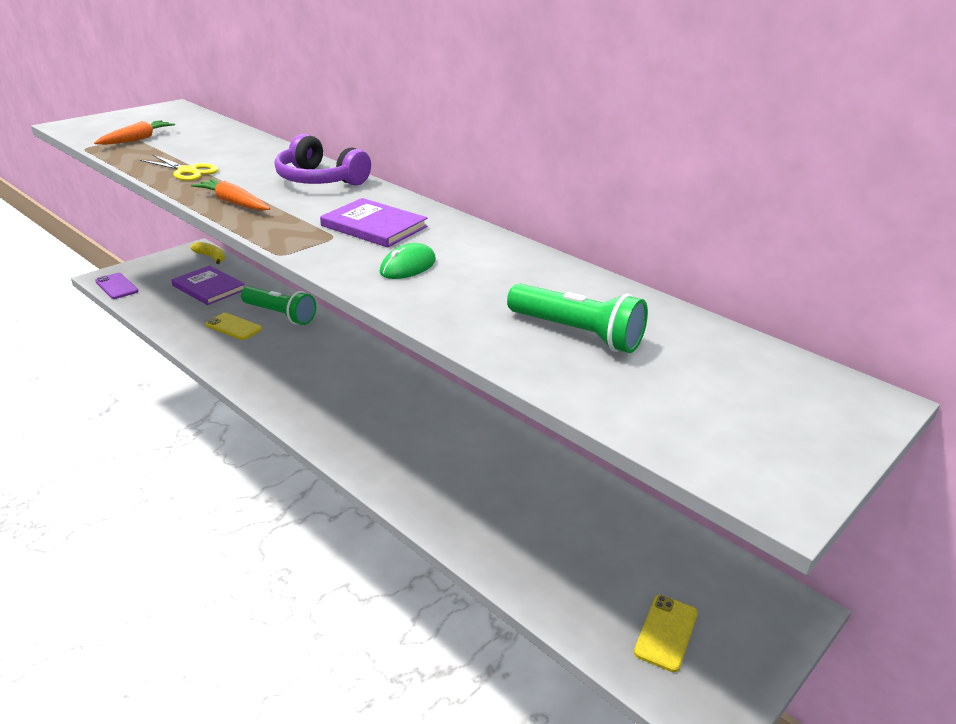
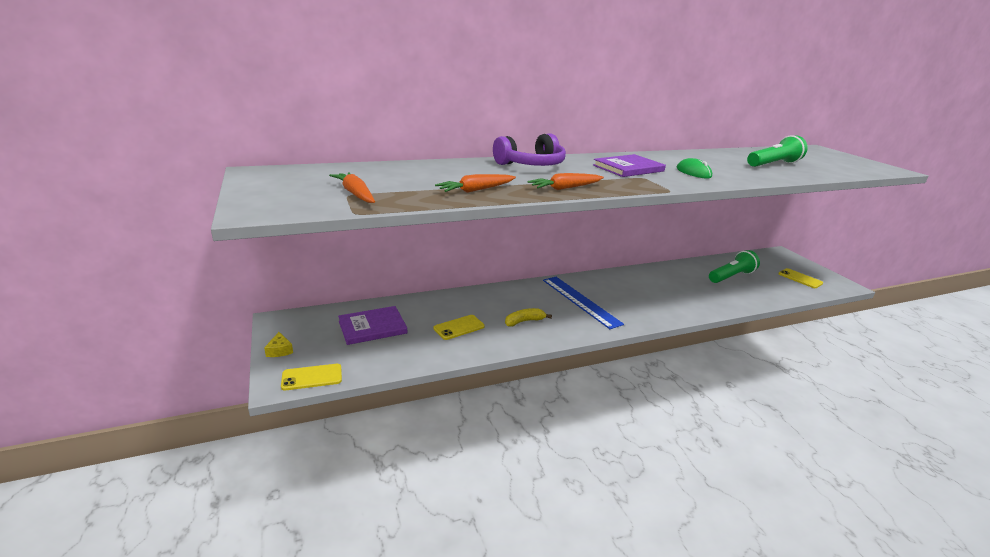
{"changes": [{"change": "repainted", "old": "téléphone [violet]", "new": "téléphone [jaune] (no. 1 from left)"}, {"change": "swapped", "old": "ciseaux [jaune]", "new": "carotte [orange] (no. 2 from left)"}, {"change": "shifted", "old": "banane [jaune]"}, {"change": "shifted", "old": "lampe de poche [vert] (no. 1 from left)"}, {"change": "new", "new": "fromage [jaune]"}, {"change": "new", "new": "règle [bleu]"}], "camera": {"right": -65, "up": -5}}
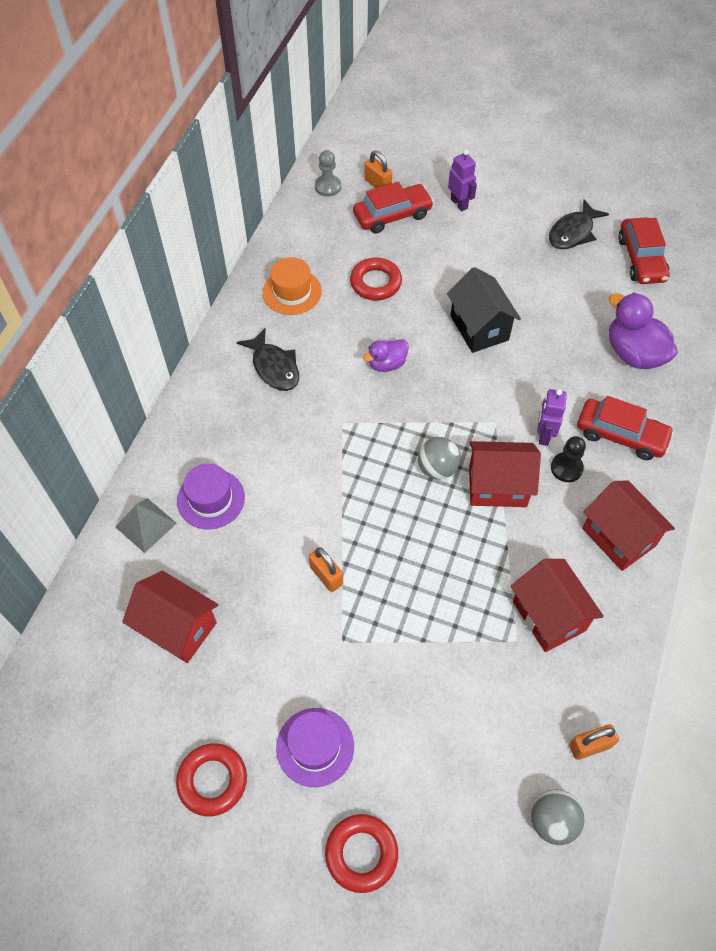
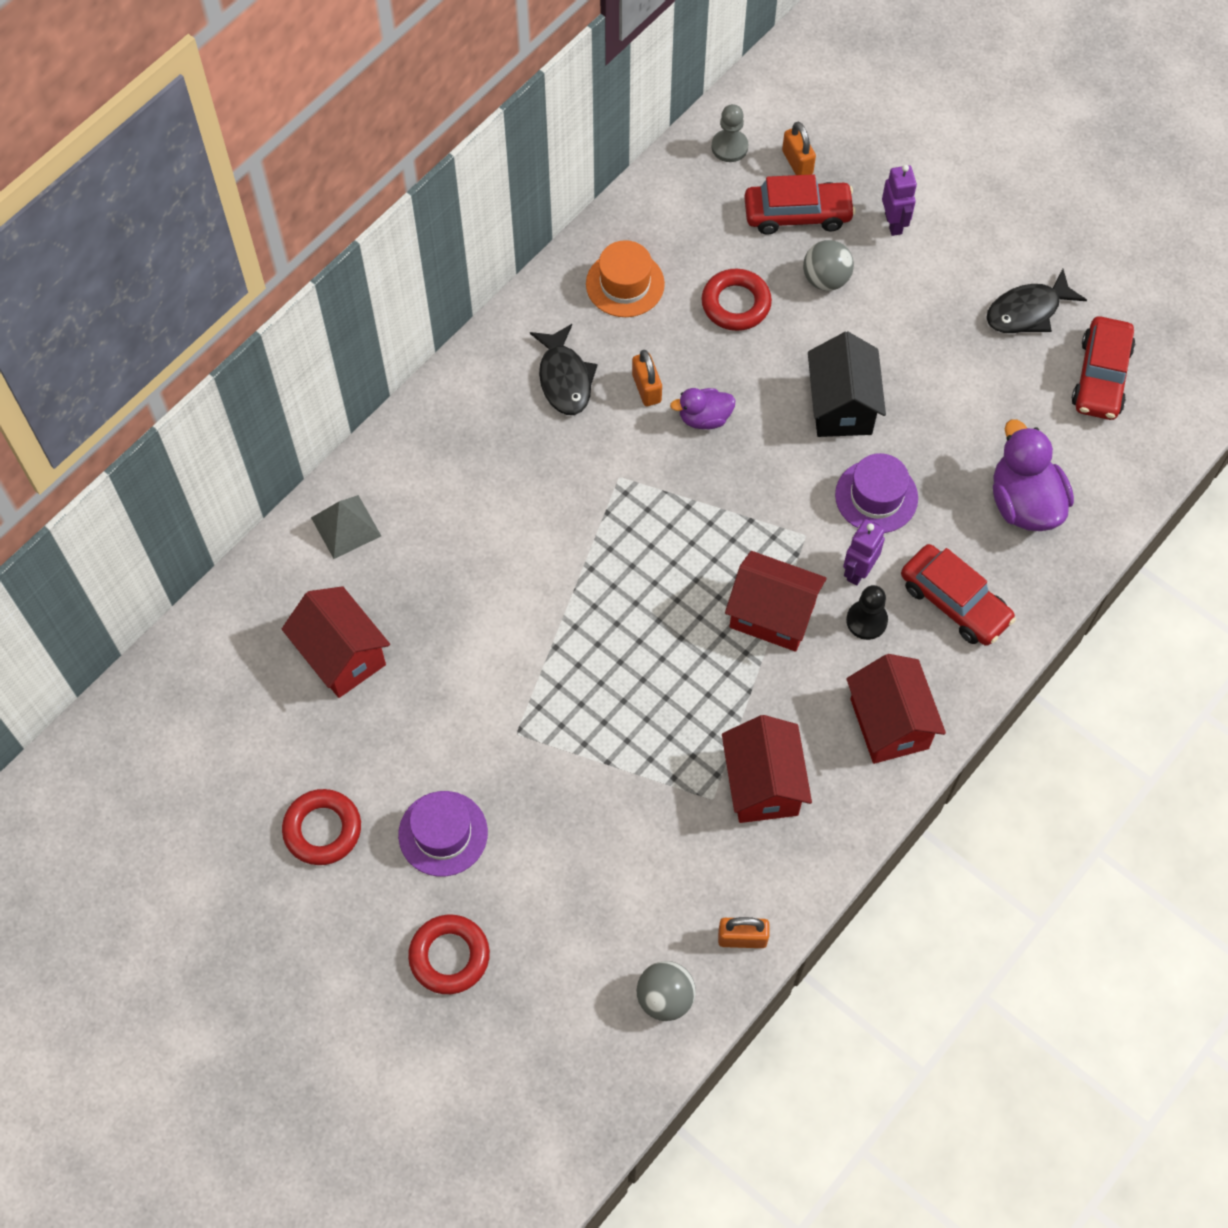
{"changes": [{"change": "shifted", "old": "chapeau [violet] (no. 1 from left in the first image)", "new": "chapeau [violet] (no. 2 from left)"}, {"change": "shifted", "old": "cadenas [orange] (no. 1 from left)"}, {"change": "shifted", "old": "balle [gris] (no. 1 from left in the first image)", "new": "balle [gris] (no. 2 from left)"}], "camera": {"right": 20, "up": 5}}
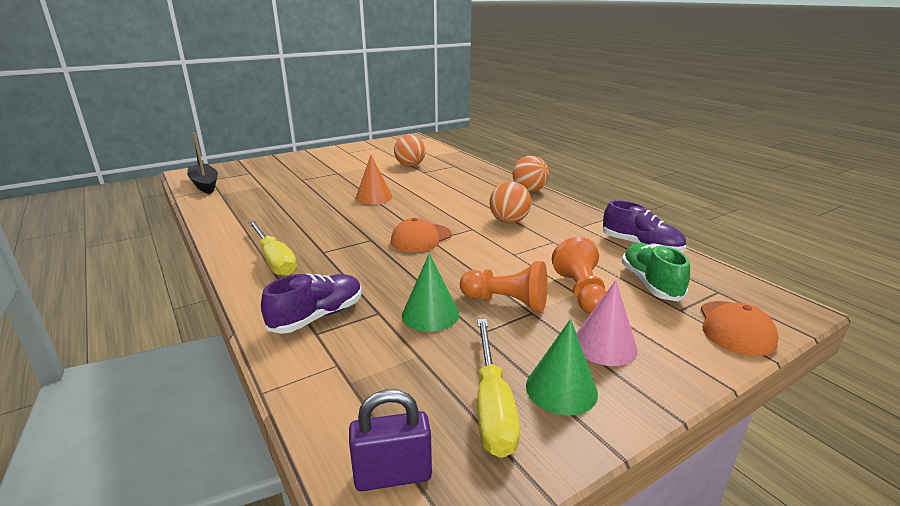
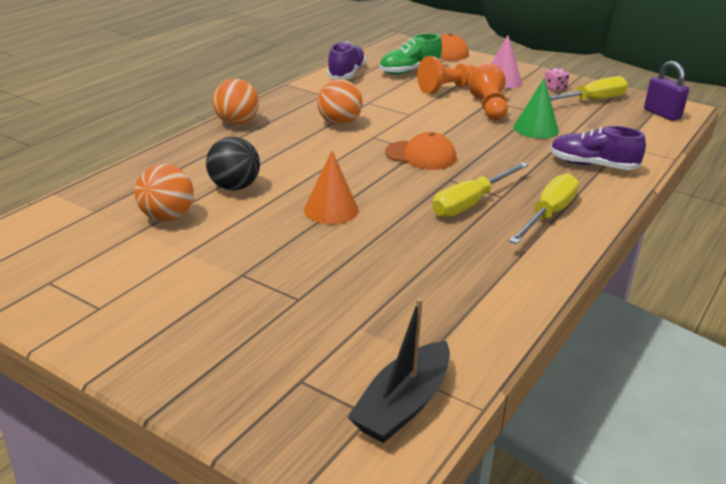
{"changes": [{"change": "swapped", "old": "cône [vert] (no. 2 from left)", "new": "dé [rose]"}, {"change": "new", "new": "balle [noir]"}, {"change": "new", "new": "tournevis [jaune] (no. 1 from left)"}], "camera": {"right": -115, "up": 5}}
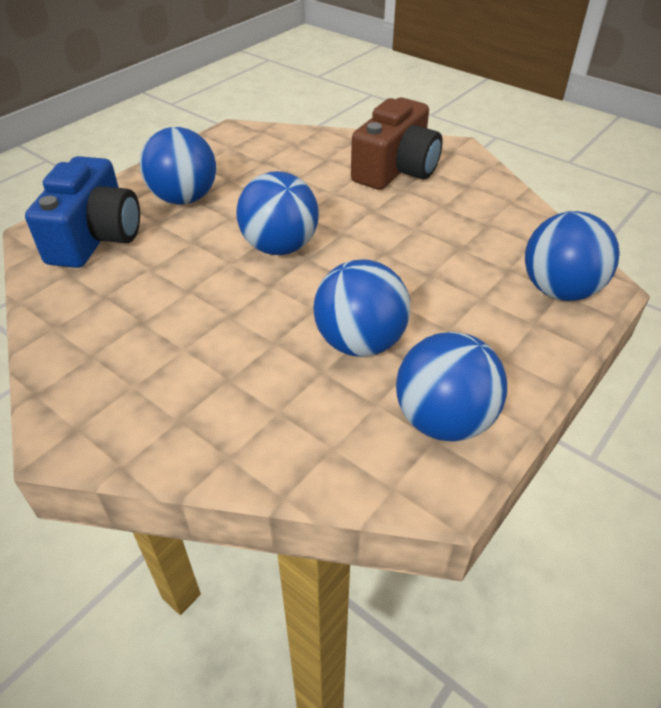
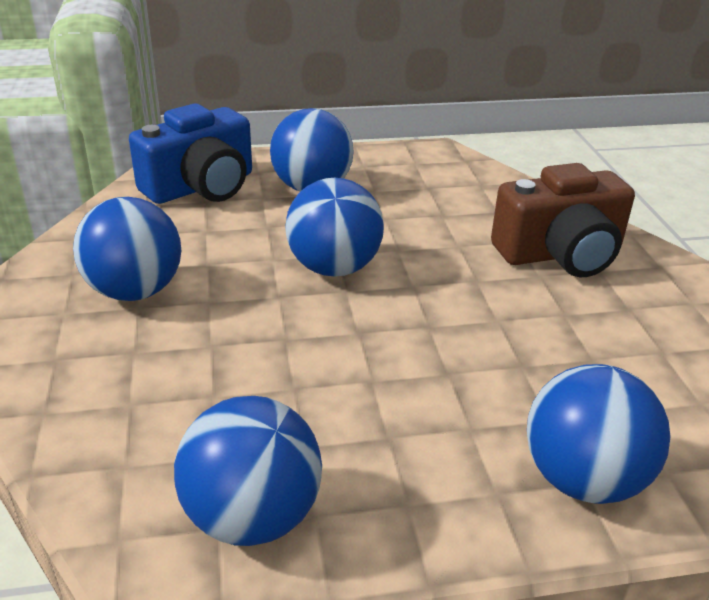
{"changes": [{"change": "shifted", "old": "balle [bleu] (no. 3 from left in the first image)", "new": "balle [bleu] (no. 1 from left)"}], "camera": {"right": 40, "up": -10}}
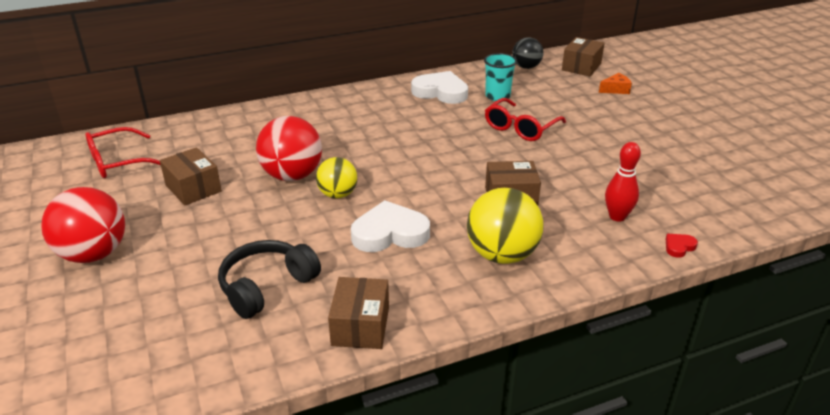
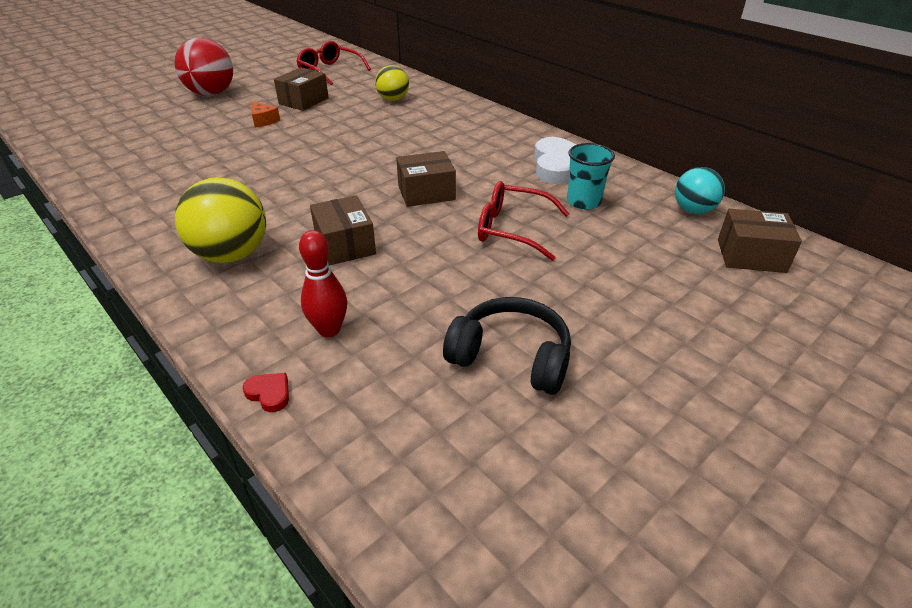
{"changes": [{"change": "shifted", "old": "casque audio [noir]"}, {"change": "gone", "old": "balle [rouge] (no. 2 from left)"}, {"change": "shifted", "old": "balle [jaune] (no. 1 from left in the first image)", "new": "balle [jaune] (no. 2 from left)"}, {"change": "shifted", "old": "boîte [marron] (no. 2 from left in the first image)", "new": "boîte [marron] (no. 3 from left)"}, {"change": "gone", "old": "cœur [blanc] (no. 1 from left)"}, {"change": "repainted", "old": "balle [noir]", "new": "balle [turquoise]"}, {"change": "shifted", "old": "fromage [orange]"}], "camera": {"right": 70, "up": 5}}
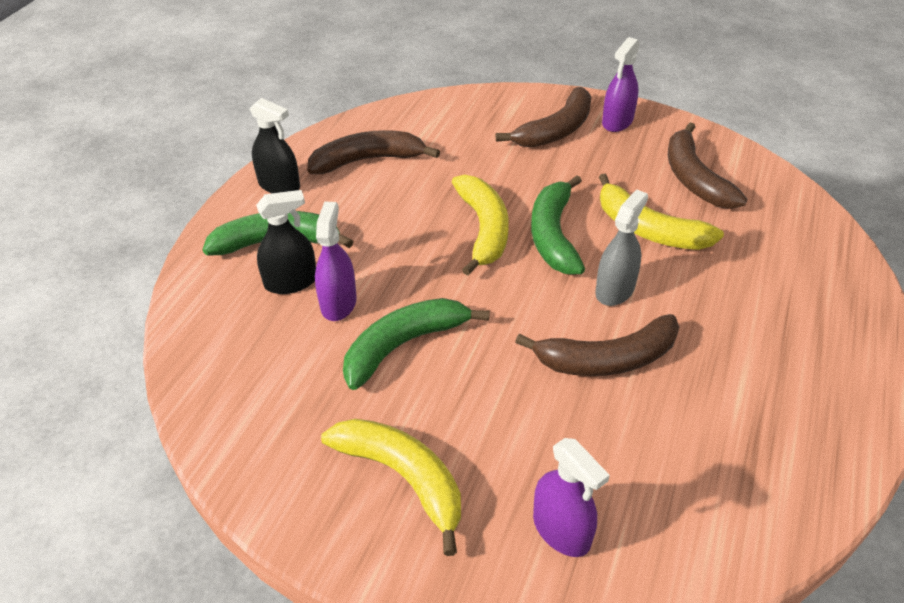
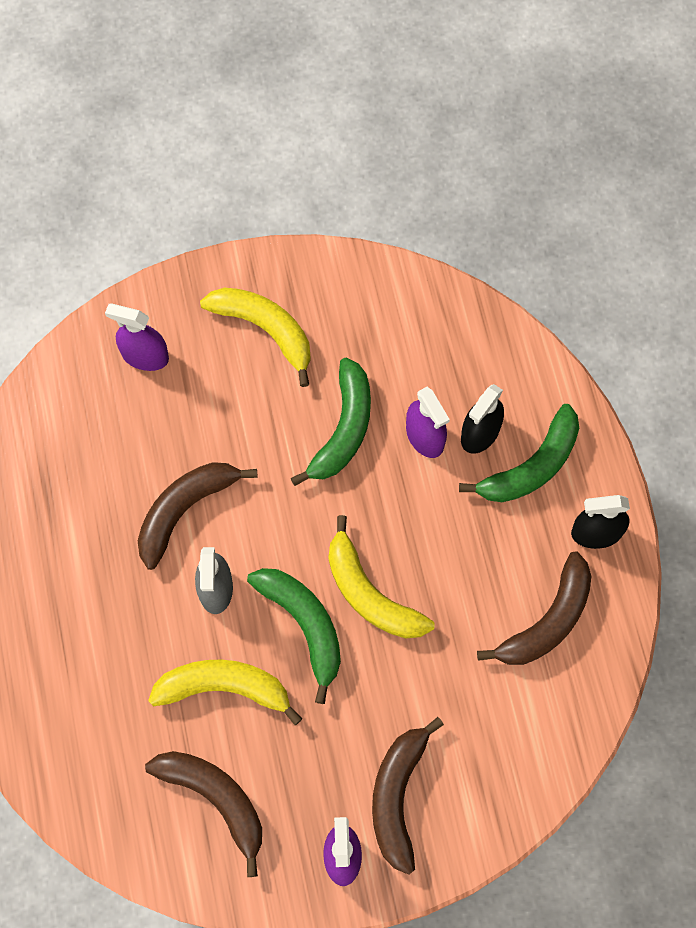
{"changes": [{"change": "rotated", "old": "banane [jaune] (no. 1 from left in the first image)", "degrees": -150}], "camera": {"right": 145, "up": 25}}
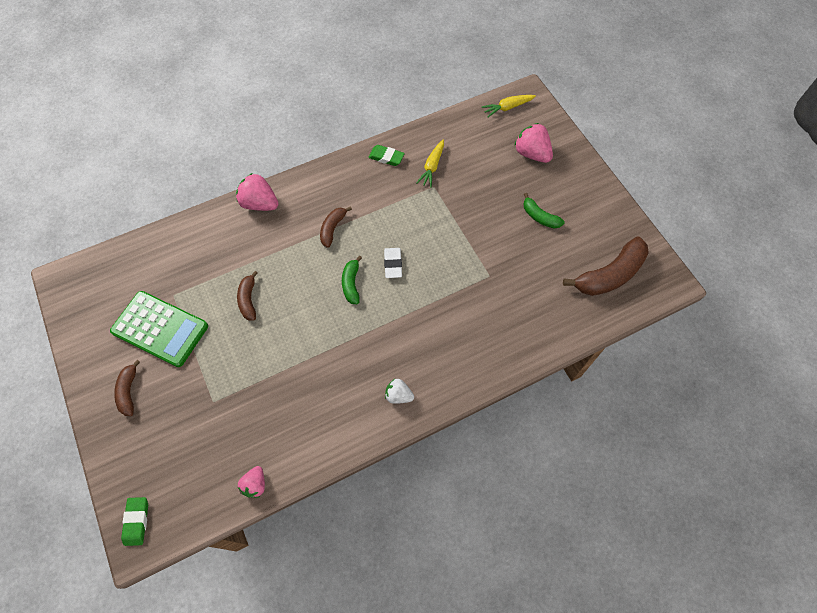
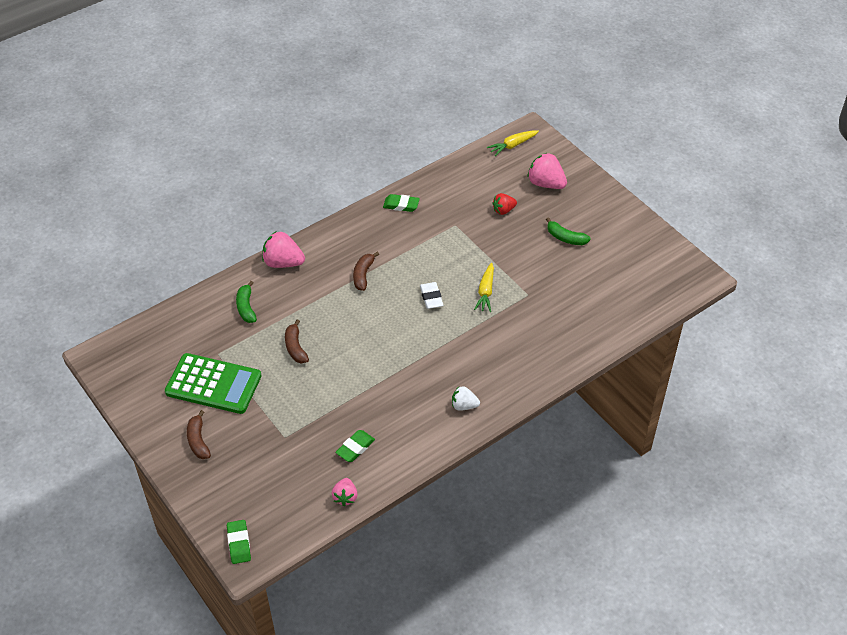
{"changes": [{"change": "shifted", "old": "banane [vert] (no. 1 from left)"}, {"change": "shifted", "old": "carotte [jaune] (no. 1 from left)"}, {"change": "gone", "old": "banane [marron] (no. 4 from left)"}, {"change": "new", "new": "gomme [vert] (no. 2 from left)"}, {"change": "new", "new": "fraise [rouge]"}], "camera": {"right": -10, "up": -15}}
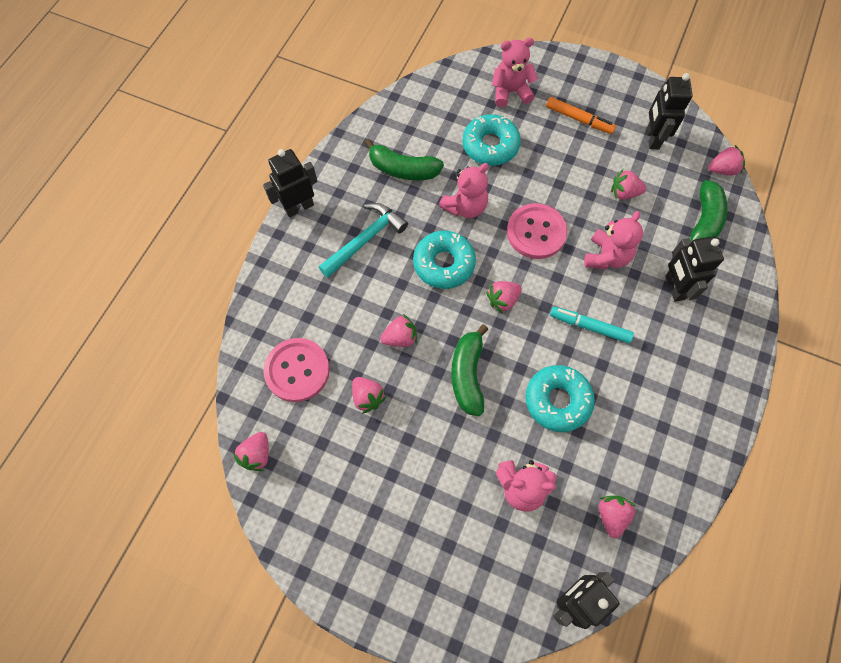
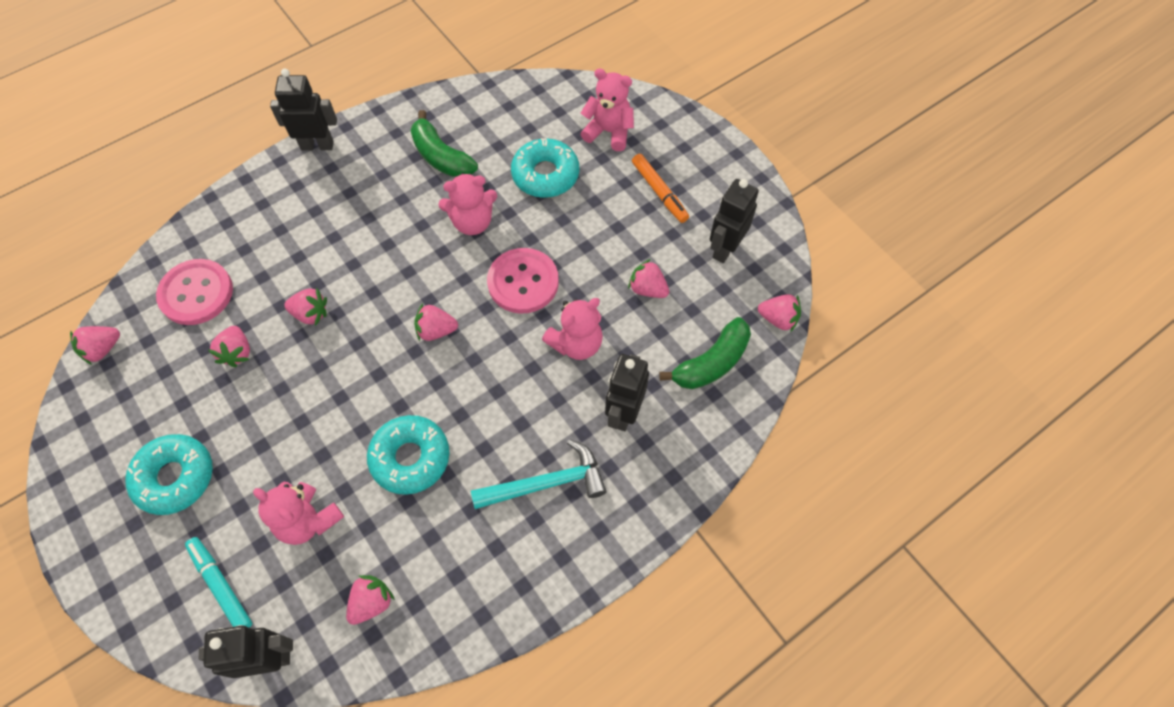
{"changes": [{"change": "shifted", "old": "marteau [turquoise]"}, {"change": "shifted", "old": "beignet [turquoise] (no. 1 from left)"}, {"change": "gone", "old": "banane [vert] (no. 2 from left)"}, {"change": "shifted", "old": "feutre [turquoise]"}], "camera": {"right": 30, "up": -5}}
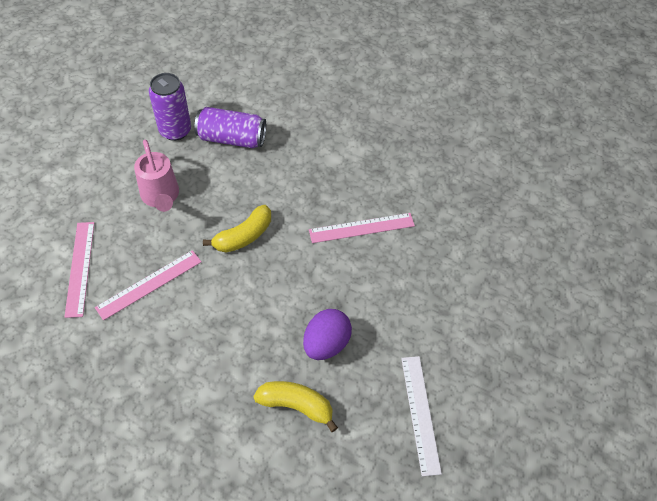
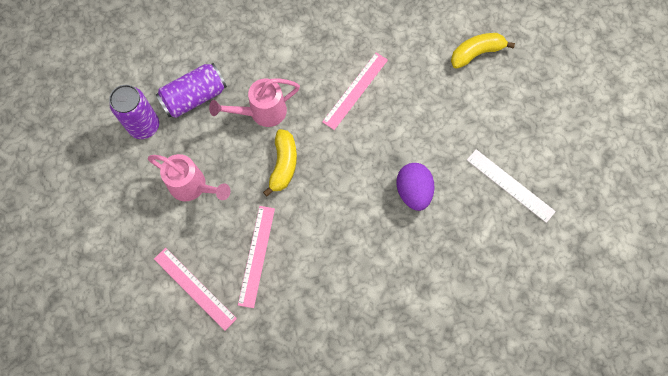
{"changes": [{"change": "shifted", "old": "banane [jaune] (no. 2 from left)"}, {"change": "new", "new": "arrosoir [rose] (no. 2 from left)"}], "camera": {"right": -40, "up": 15}}
